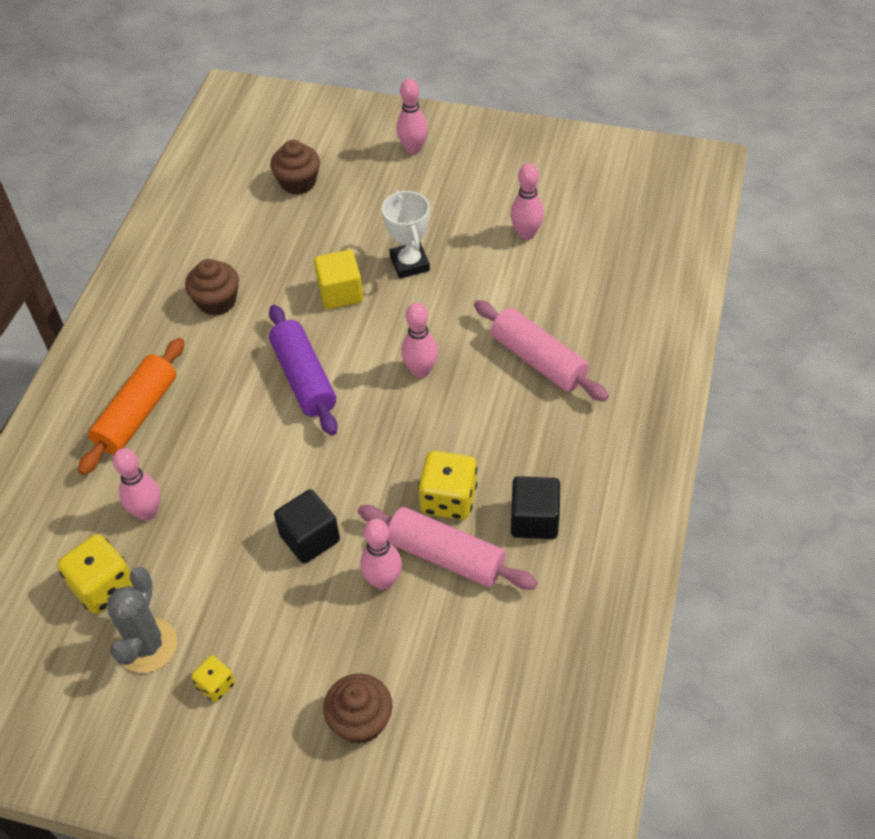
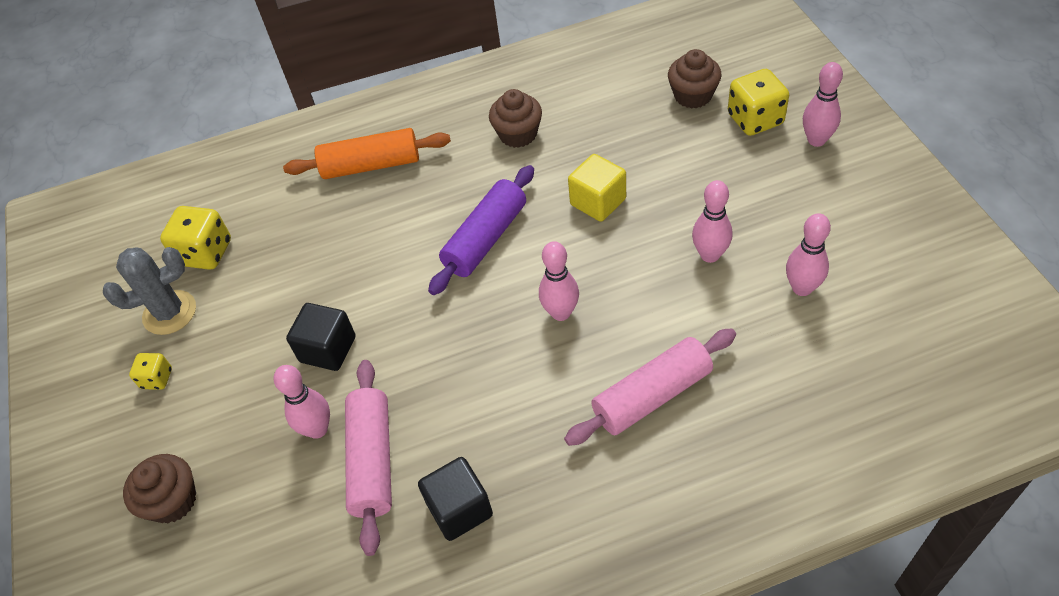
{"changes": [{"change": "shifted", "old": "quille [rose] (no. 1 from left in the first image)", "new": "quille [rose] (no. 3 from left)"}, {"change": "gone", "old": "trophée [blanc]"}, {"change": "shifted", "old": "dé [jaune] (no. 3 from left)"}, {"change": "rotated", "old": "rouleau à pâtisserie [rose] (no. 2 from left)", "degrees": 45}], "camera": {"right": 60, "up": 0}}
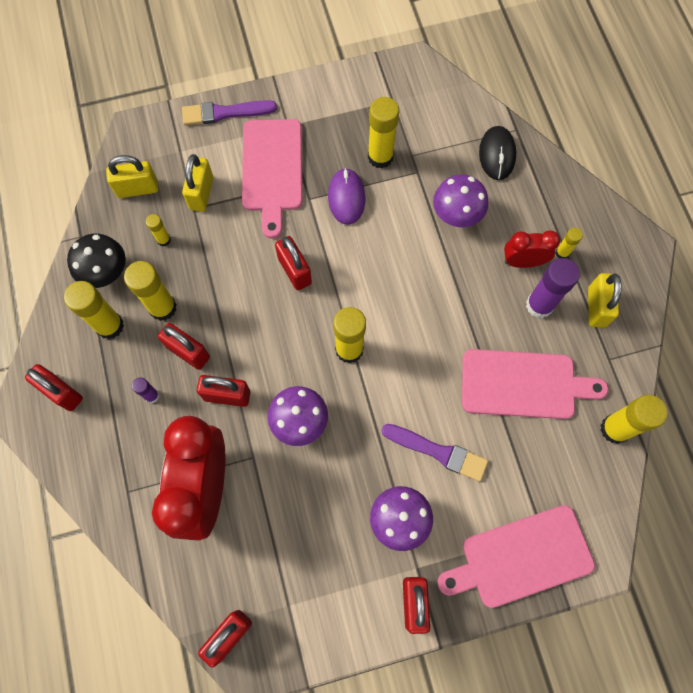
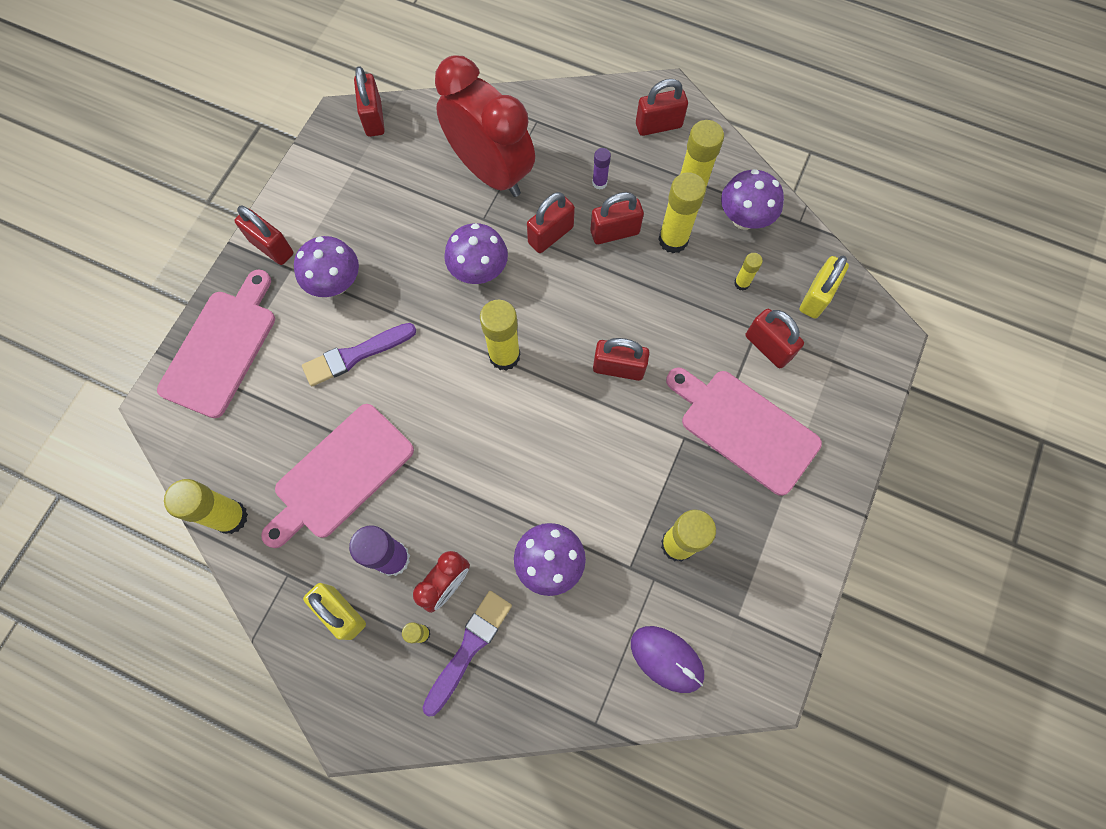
{"changes": [{"change": "repainted", "old": "champignon [noir]", "new": "champignon [violet] (no. 4 from left)"}, {"change": "shifted", "old": "pinceau [violet] (no. 1 from left in the first image)", "new": "pinceau [violet] (no. 2 from left)"}, {"change": "repainted", "old": "cadenas [jaune] (no. 2 from left)", "new": "cadenas [rouge] (no. 7 from left)"}, {"change": "shifted", "old": "souris [violet]"}, {"change": "gone", "old": "souris [noir]"}], "camera": {"right": 130, "up": 0}}
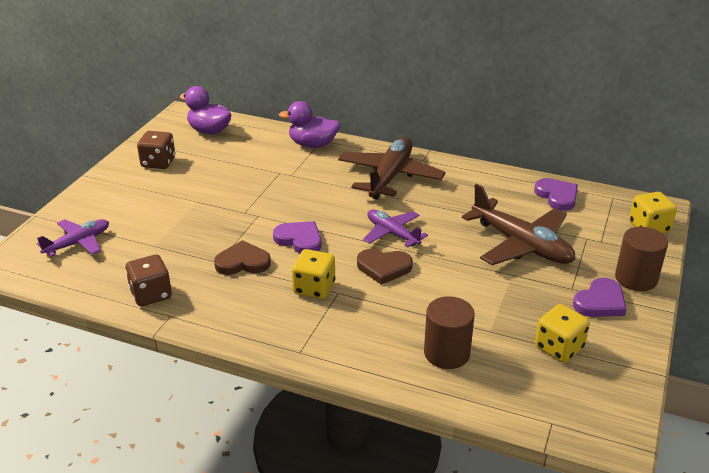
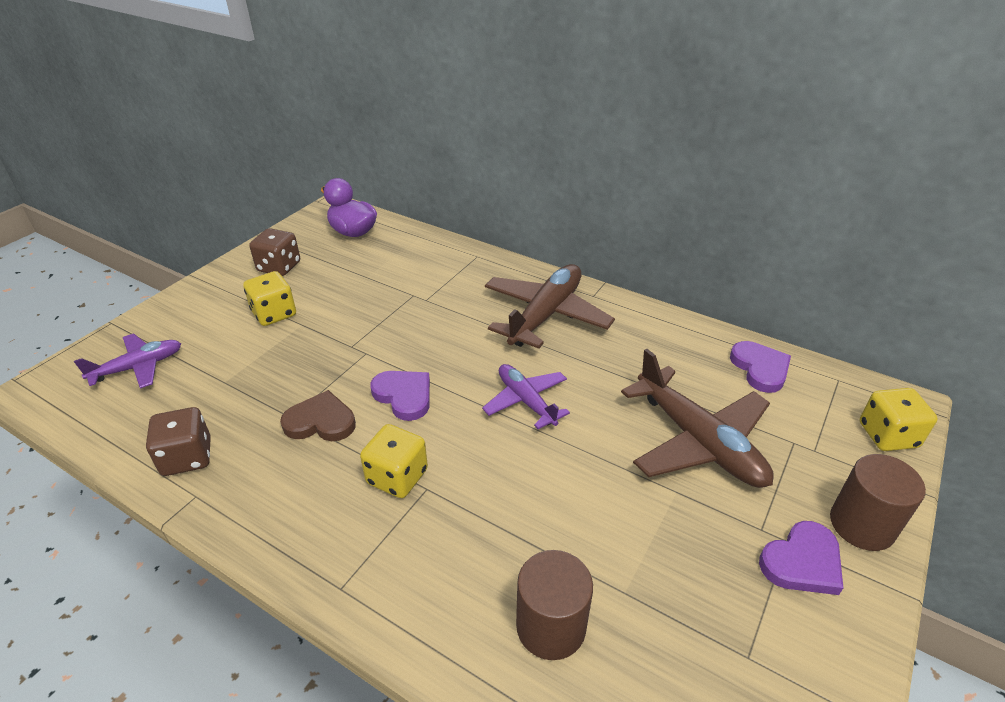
{"changes": [{"change": "gone", "old": "canard [violet] (no. 2 from left)"}, {"change": "gone", "old": "cœur [marron] (no. 2 from left)"}, {"change": "shifted", "old": "dé [jaune] (no. 2 from left in the first image)", "new": "dé [jaune] (no. 1 from left)"}], "camera": {"right": 10, "up": 5}}
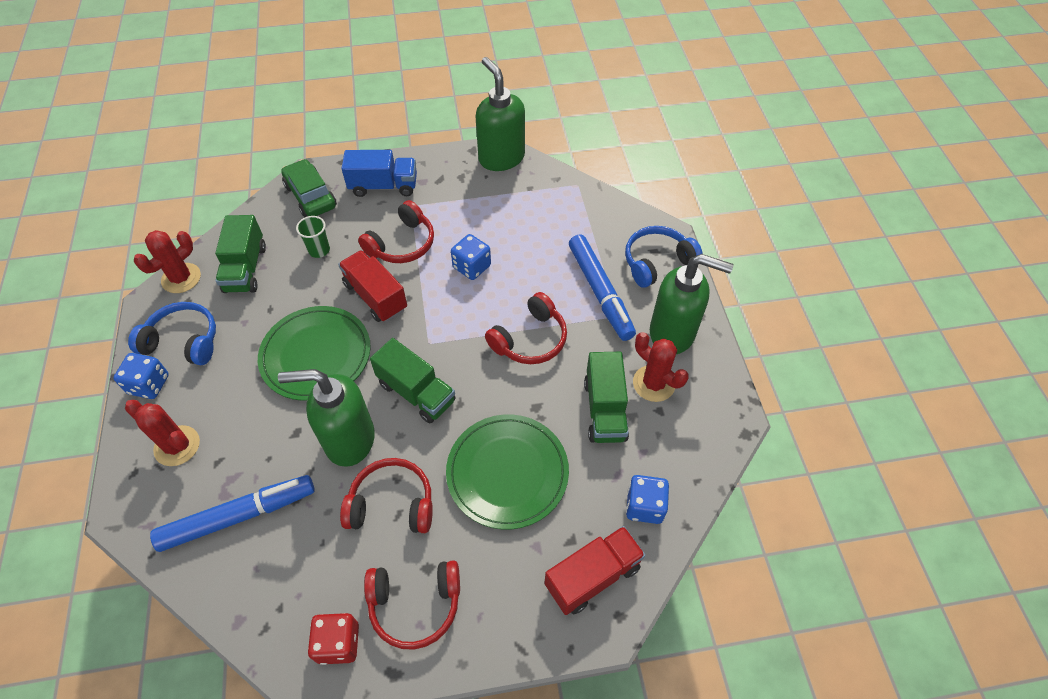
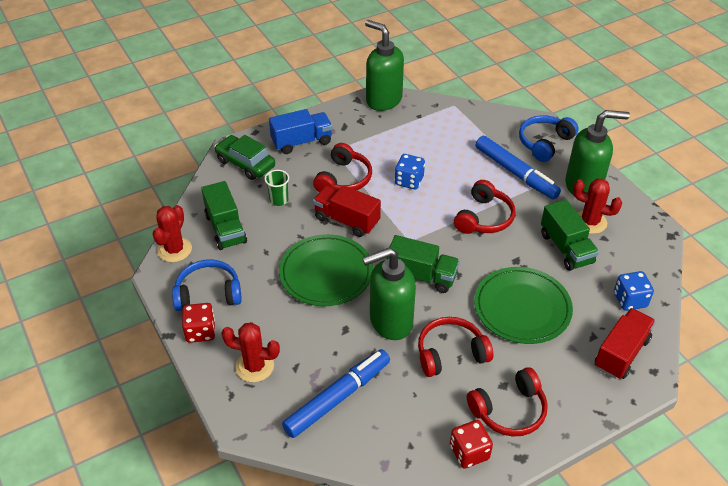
{"changes": [{"change": "repainted", "old": "dé [bleu] (no. 1 from left)", "new": "dé [rouge] (no. 1 from left)"}], "camera": {"right": -20, "up": -10}}
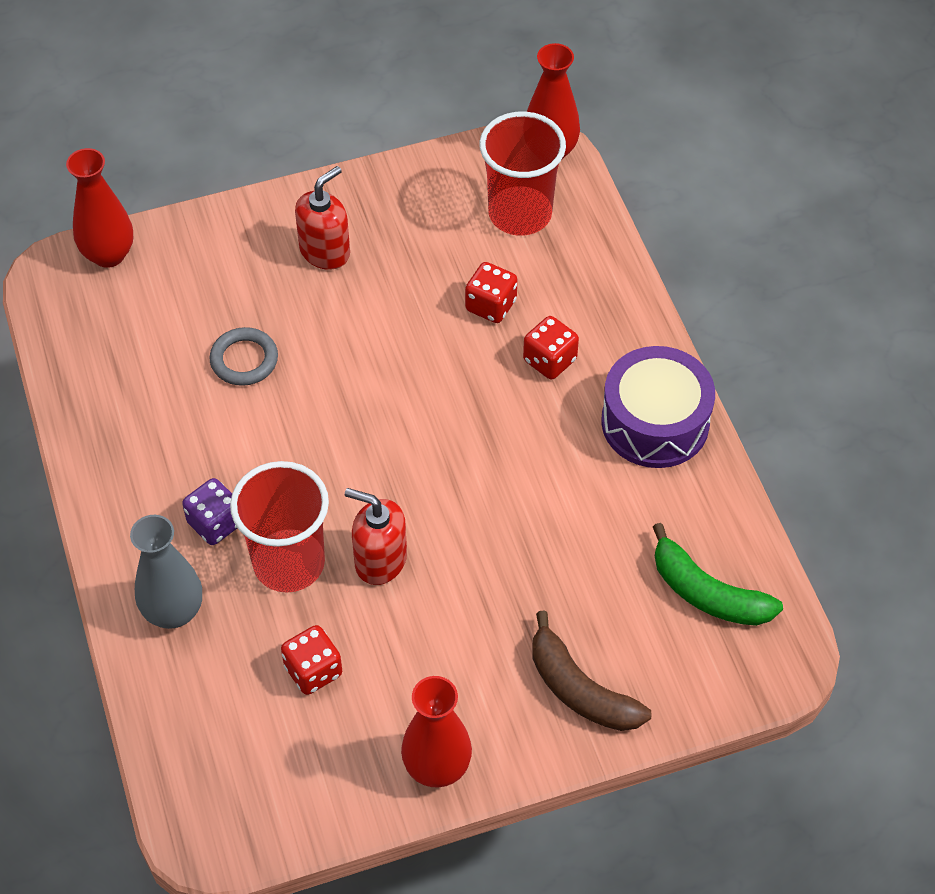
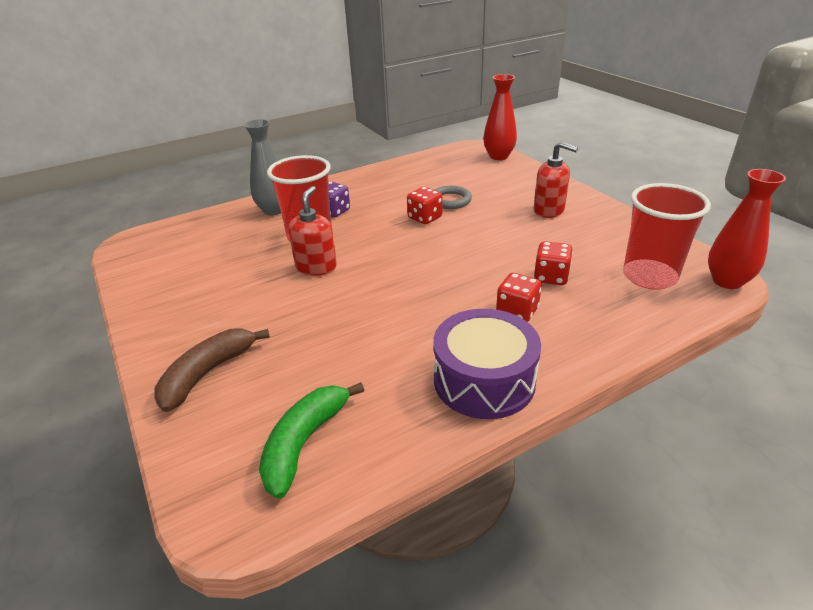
{"changes": [{"change": "shifted", "old": "dé [rouge] (no. 1 from left)"}, {"change": "gone", "old": "vase [rouge] (no. 2 from left)"}], "camera": {"right": 80, "up": -20}}
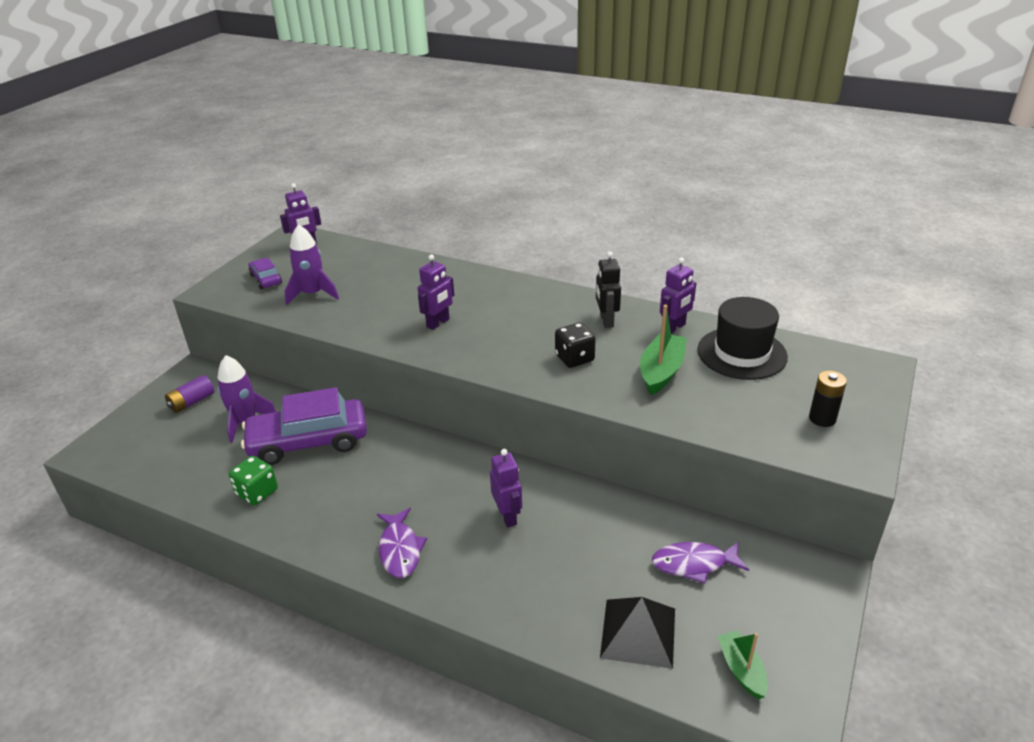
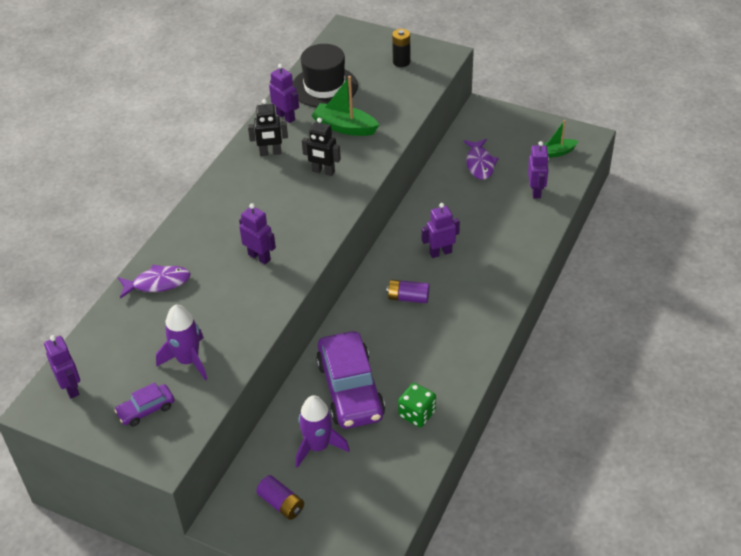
{"changes": [{"change": "shifted", "old": "poisson [violet] (no. 1 from left)"}, {"change": "swapped", "old": "dé [noir]", "new": "robot [noir] (no. 2 from left)"}, {"change": "swapped", "old": "pyramide [noir]", "new": "robot [violet] (no. 5 from left)"}, {"change": "new", "new": "pile [violet] (no. 2 from left)"}], "camera": {"right": -90, "up": 10}}
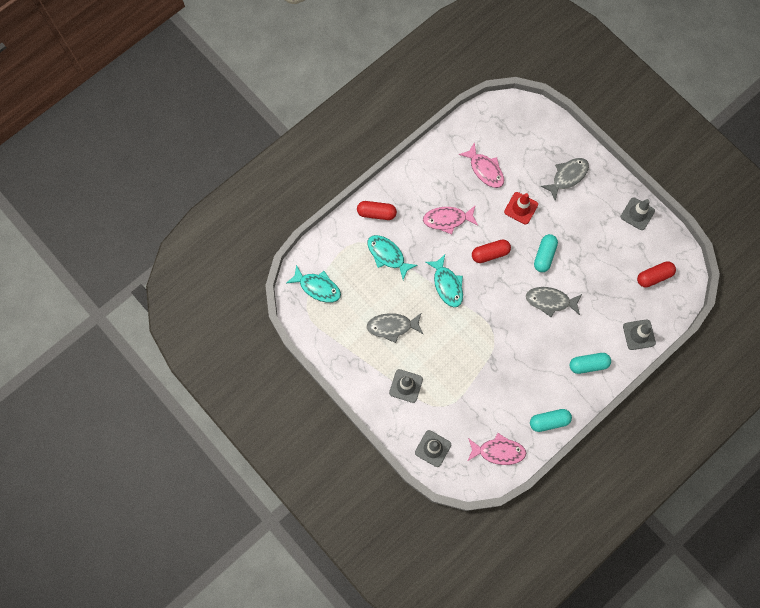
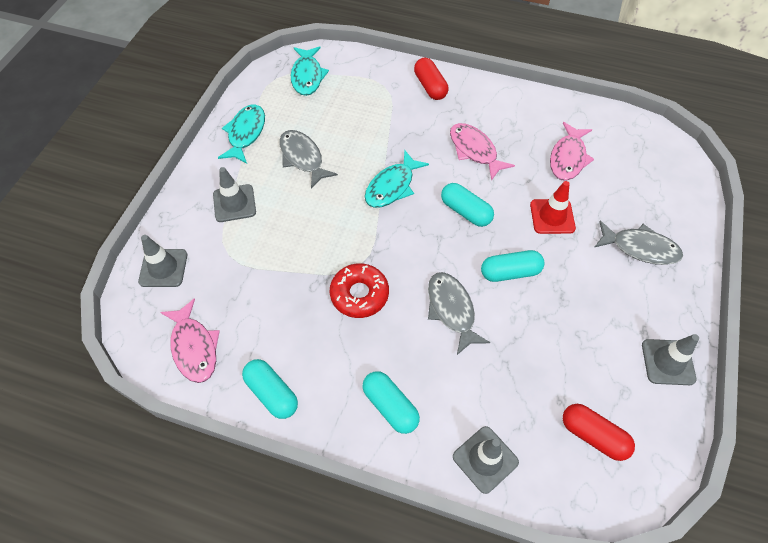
{"changes": [{"change": "shifted", "old": "poisson [turquoise] (no. 2 from left in the first image)", "new": "poisson [turquoise] (no. 1 from left)"}, {"change": "repainted", "old": "gélule [rouge] (no. 2 from left)", "new": "gélule [turquoise] (no. 3 from left)"}, {"change": "new", "new": "beignet [rouge]"}], "camera": {"right": 60, "up": -15}}
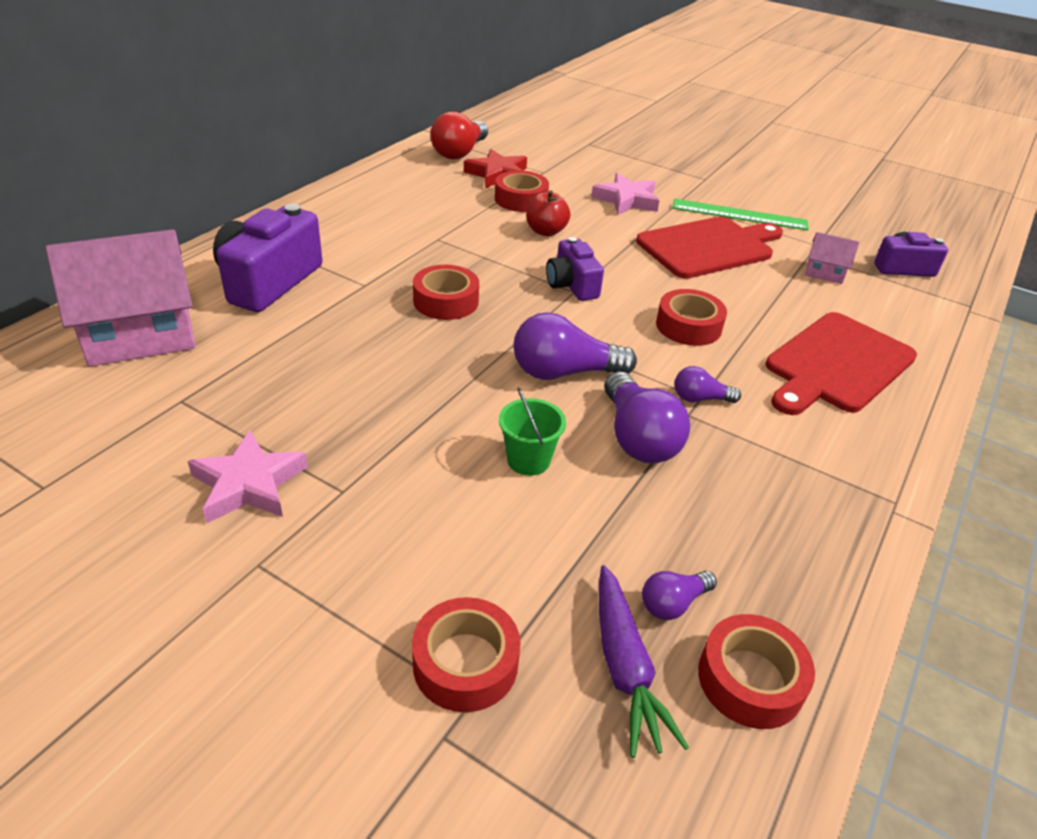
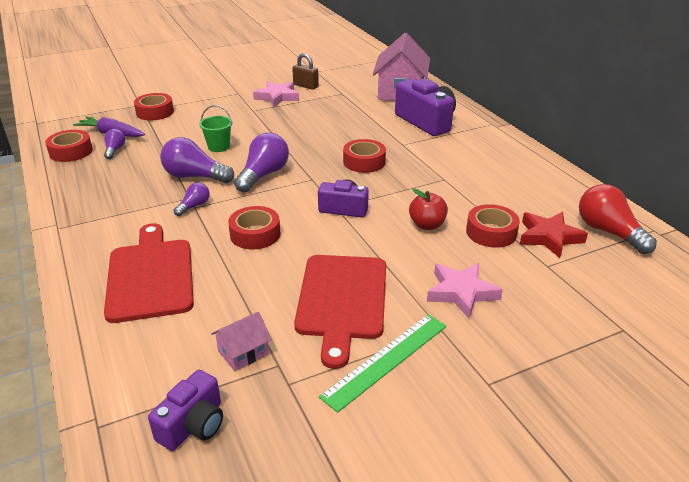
{"changes": [{"change": "new", "new": "cadenas [marron]"}], "camera": {"right": 125, "up": -5}}
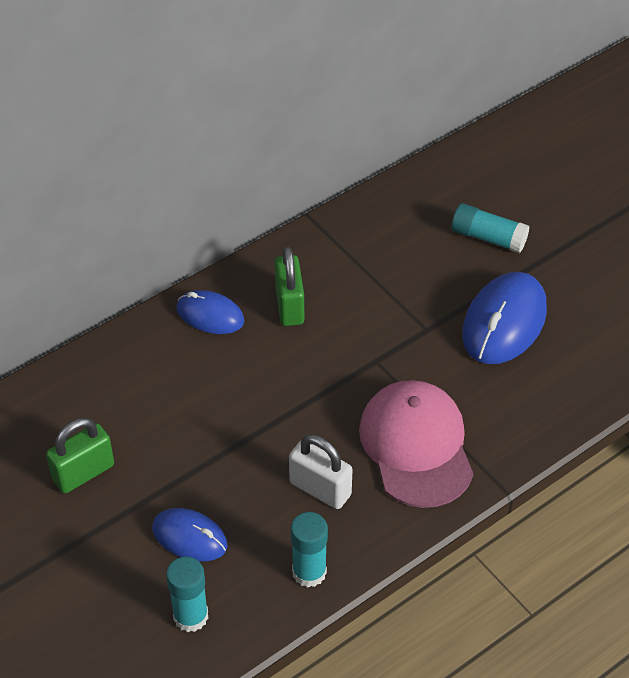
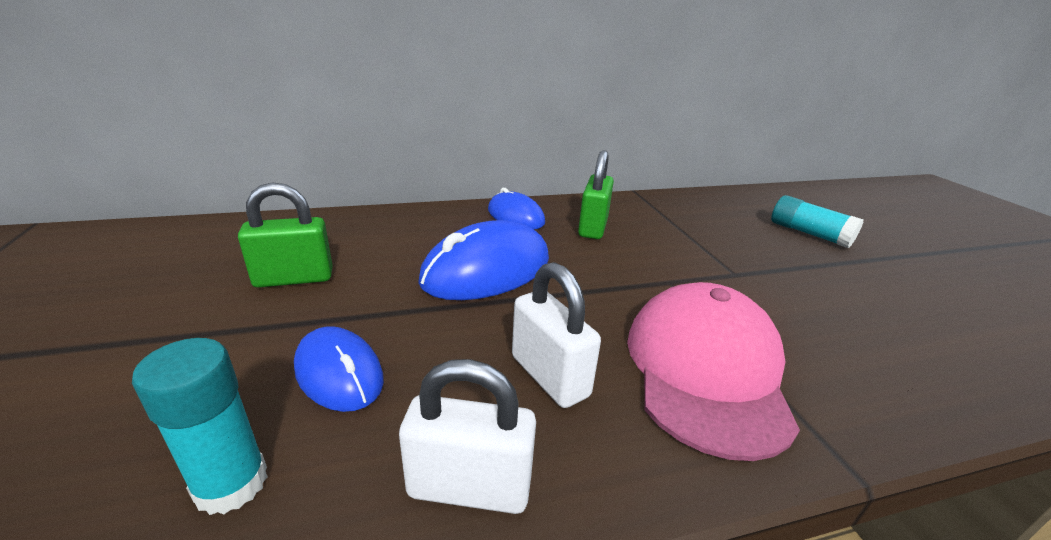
{"changes": [{"change": "swapped", "old": "bâton de colle [turquoise] (no. 2 from left)", "new": "cadenas [blanc] (no. 1 from left)"}, {"change": "shifted", "old": "souris [bleu] (no. 3 from left in the first image)", "new": "souris [bleu] (no. 2 from left)"}], "camera": {"right": 20, "up": -20}}
